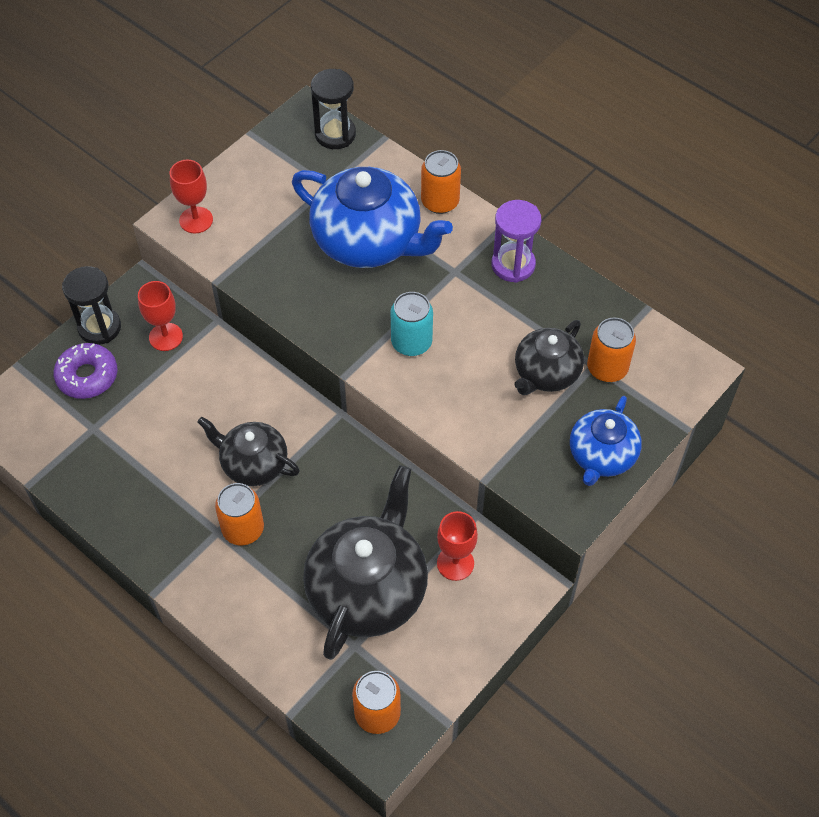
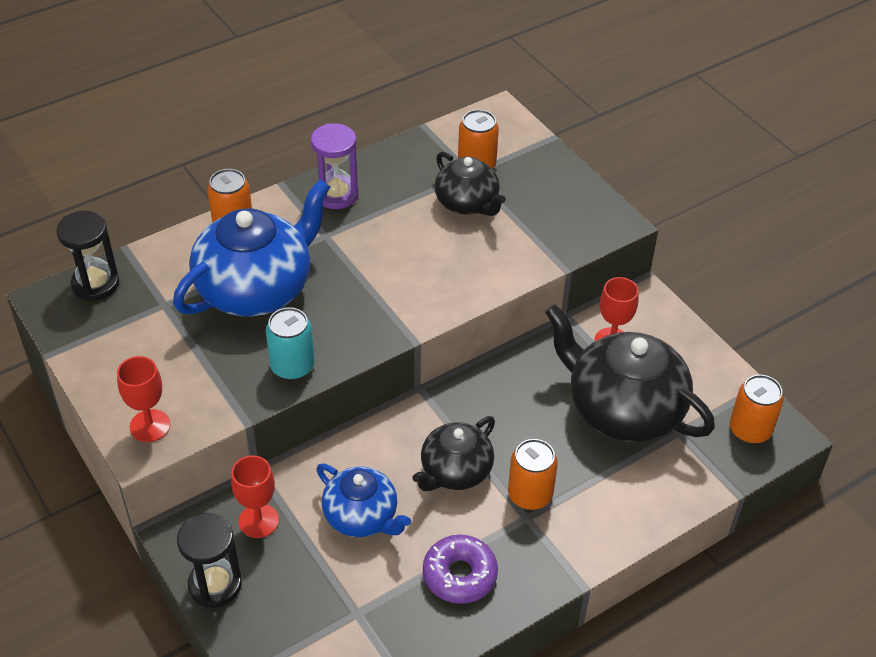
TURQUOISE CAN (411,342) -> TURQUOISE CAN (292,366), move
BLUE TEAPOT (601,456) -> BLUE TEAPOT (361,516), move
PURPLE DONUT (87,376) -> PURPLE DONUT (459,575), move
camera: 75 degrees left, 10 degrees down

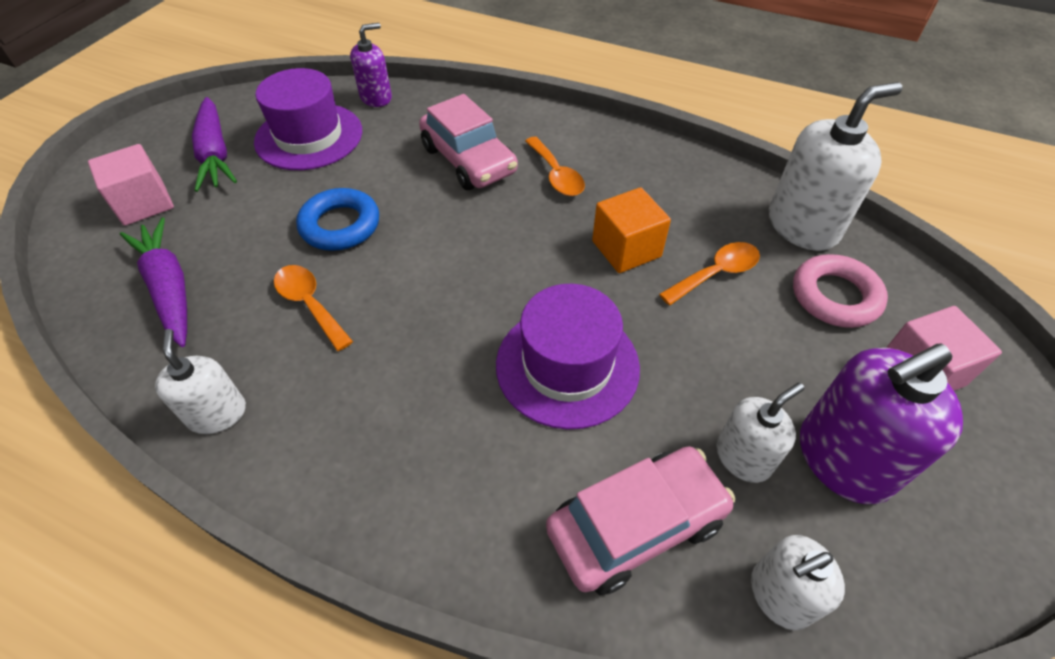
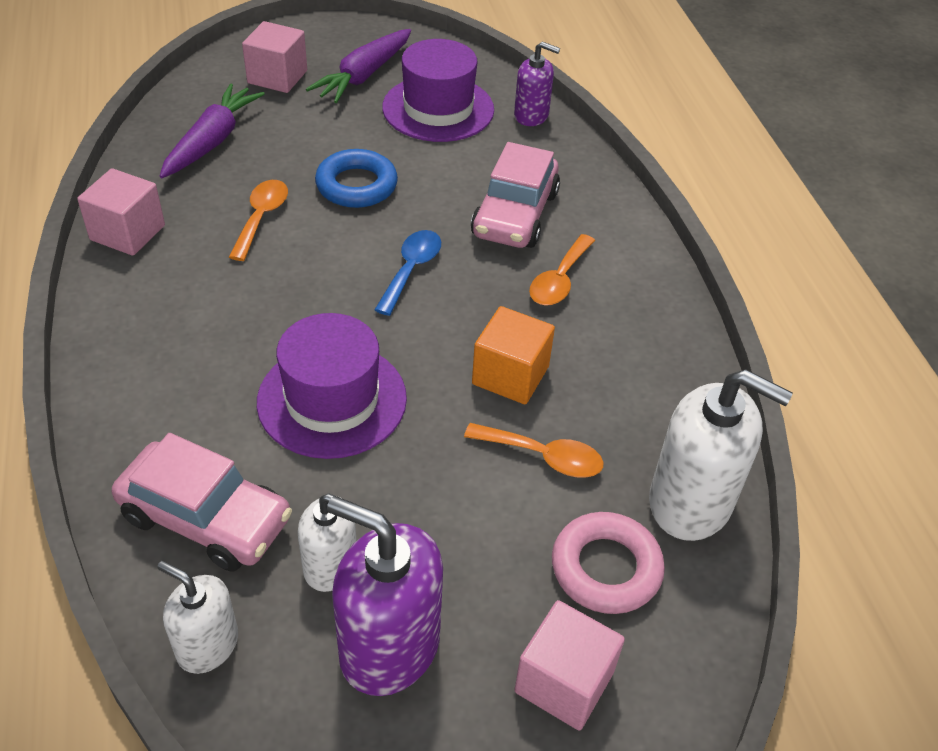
WHITE SOAP DISPENSER (217,414) -> PINK CUBE (127,233)
none -> BLUE SPOON (411,269)
camera: 50 degrees right, 5 degrees down

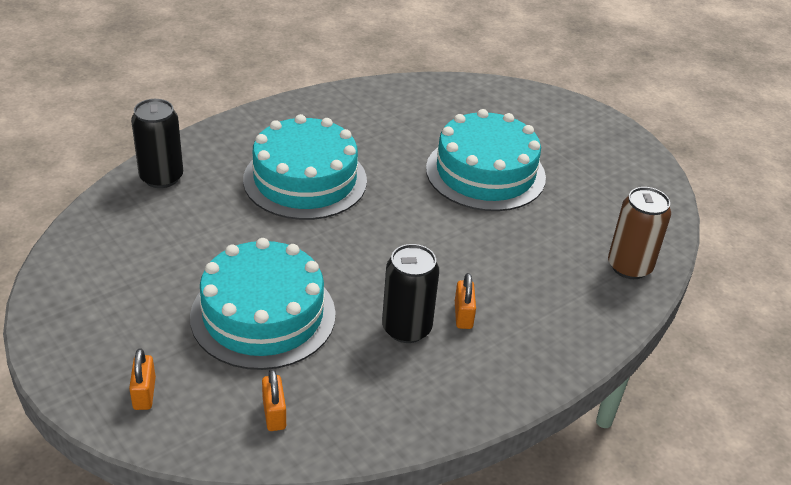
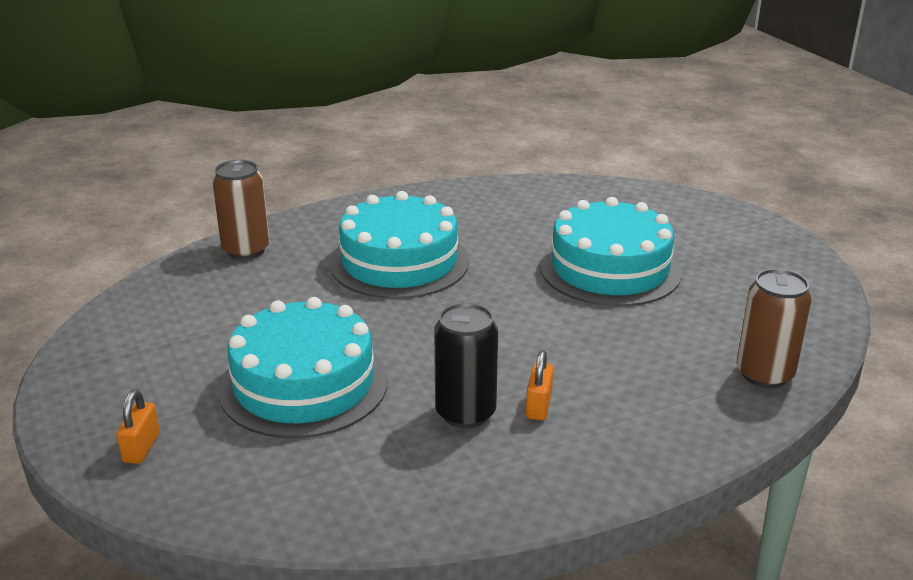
BLACK CAN (161,177) -> BROWN CAN (246,250)
ORANGE PADLOCK (274,414) -> none
camera: 15 degrees right, 10 degrees down

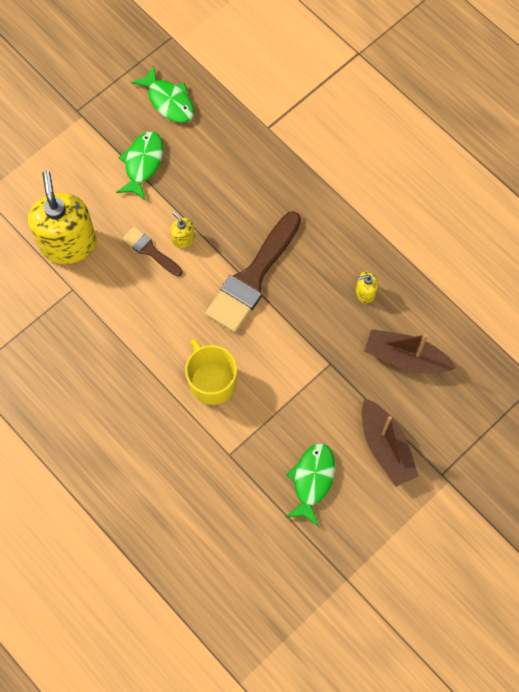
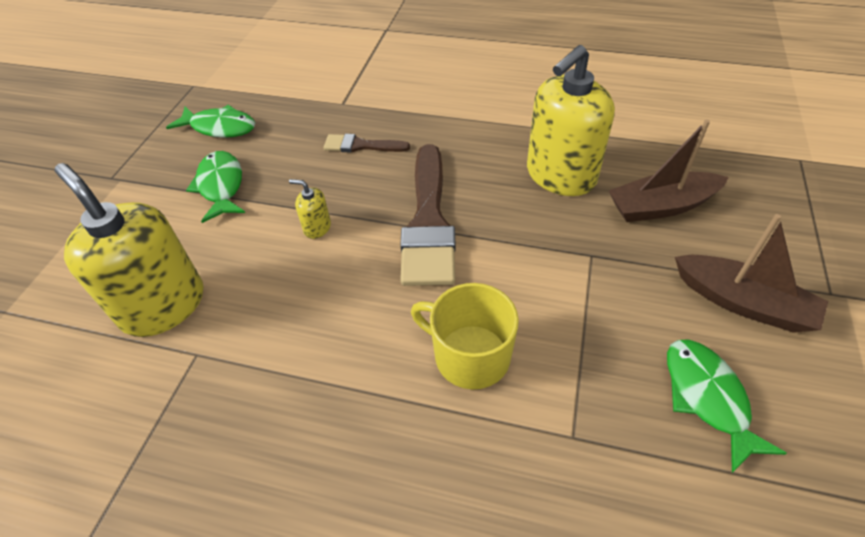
BROWN BRUSH (150,250) -> BROWN BRUSH (361,145), move
YELLOW SOAP DISPENSER (365,293) -> YELLOW SOAP DISPENSER (560,175), x2.40
camera: 30 degrees left, 20 degrees down

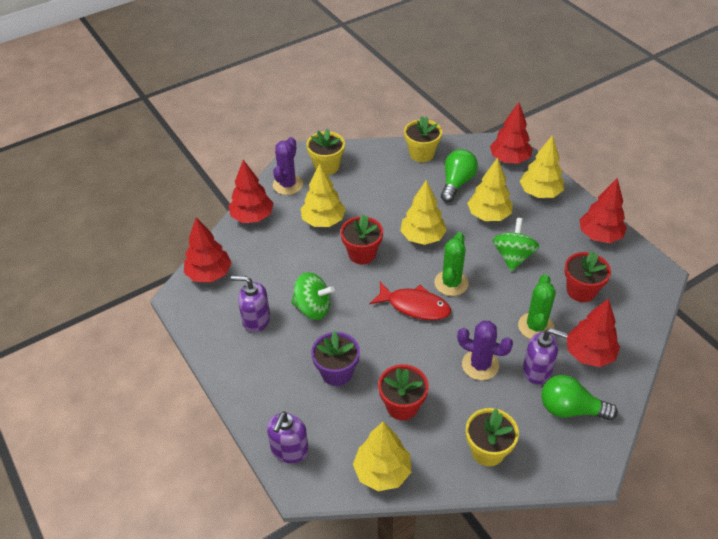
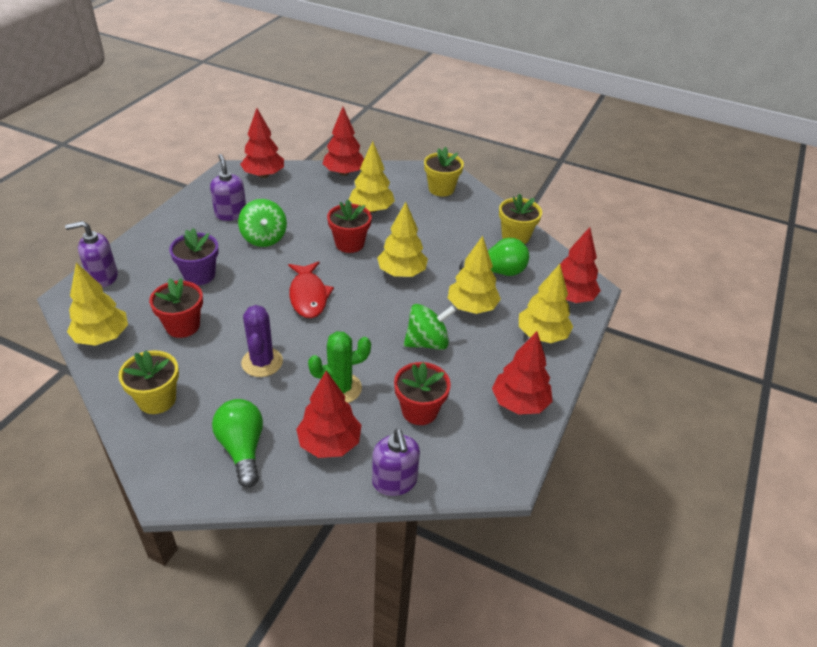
PURPLE SOAP DISPENSER (537,370) -> PURPLE SOAP DISPENSER (394,482), move
PURPLE CACTUS (287,185) -> none
GREEN CACTUS (451,283) -> none
camera: 55 degrees right, 5 degrees down

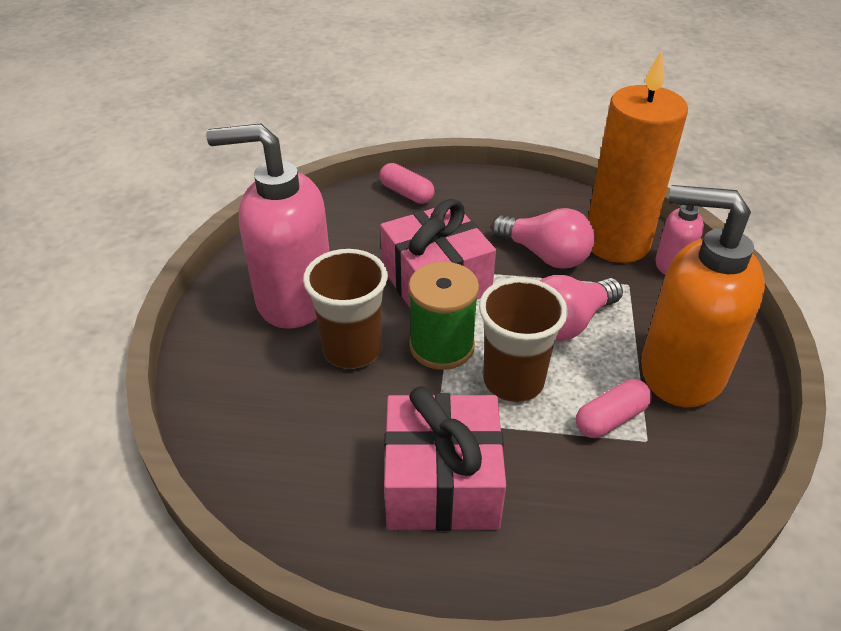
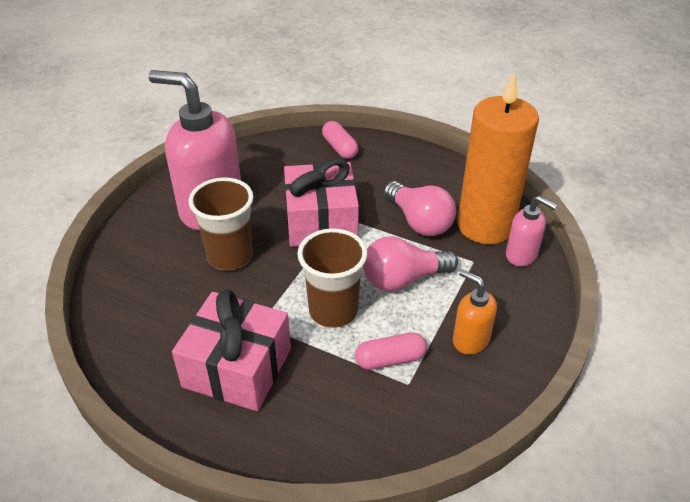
ORANGE SOAP DISPENSER (680,371) -> ORANGE SOAP DISPENSER (470,340), x0.48
GREEN SPOOL (442,346) -> none
camera: 20 degrees right, 0 degrees up

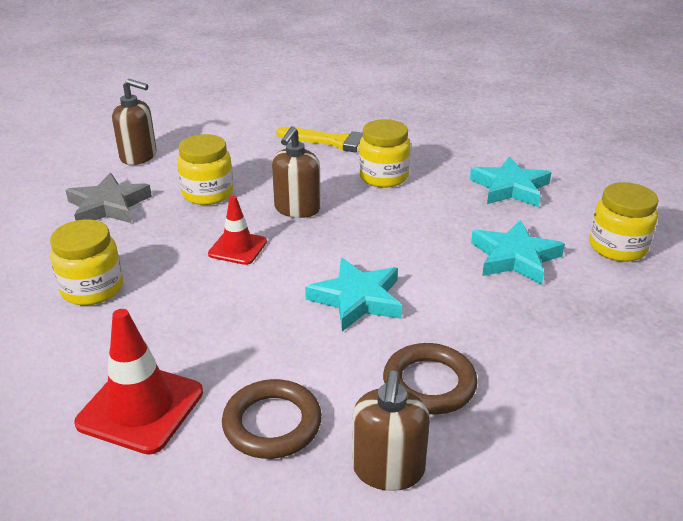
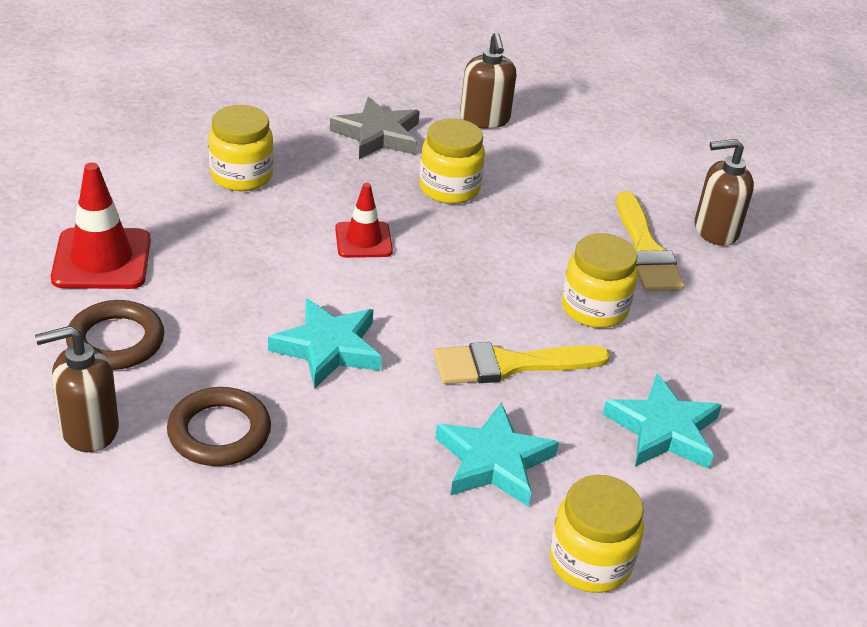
none -> YELLOW BRUSH (510,365)
BROWN SOAP DISPENSER (297,209) -> BROWN SOAP DISPENSER (715,230), move
camera: 60 degrees right, 5 degrees up

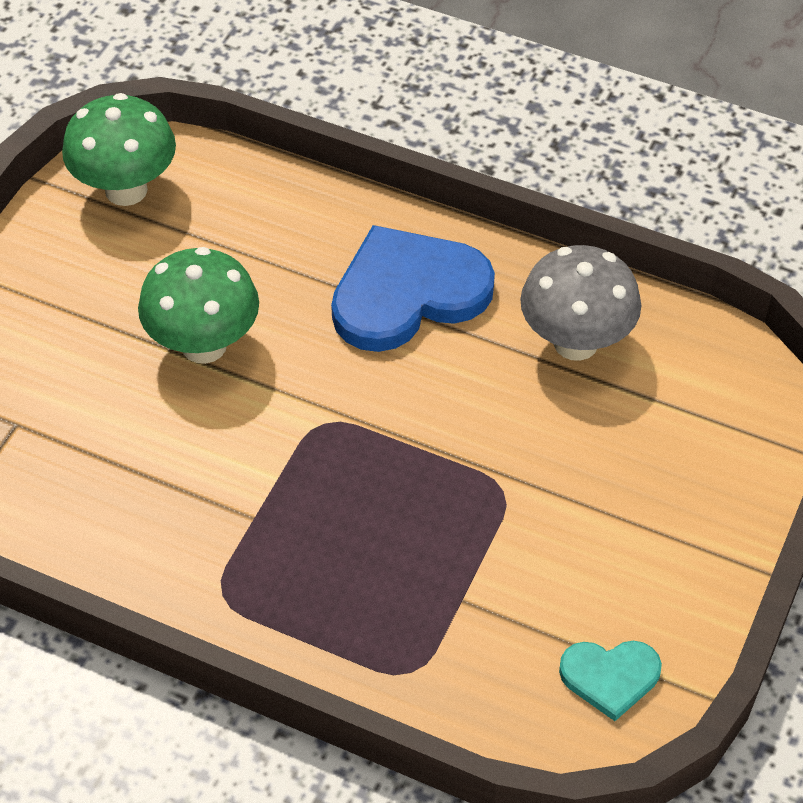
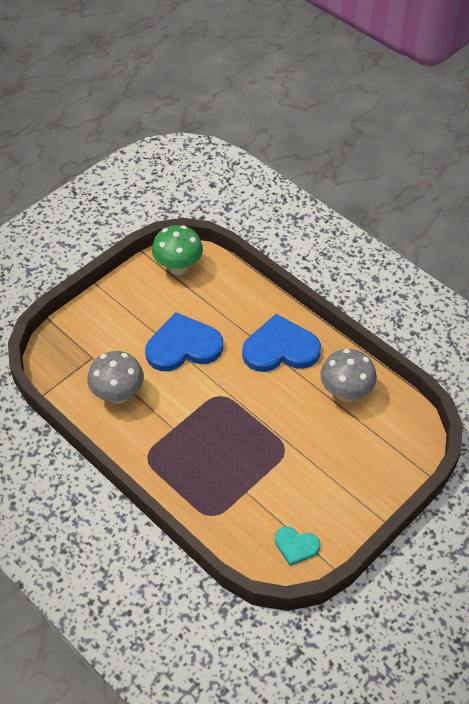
none -> GREY MUSHROOM (118,394)
GREEN MUSHROOM (204,345) -> BLUE HEART (183,346)
camera: 20 degrees right, 0 degrees up

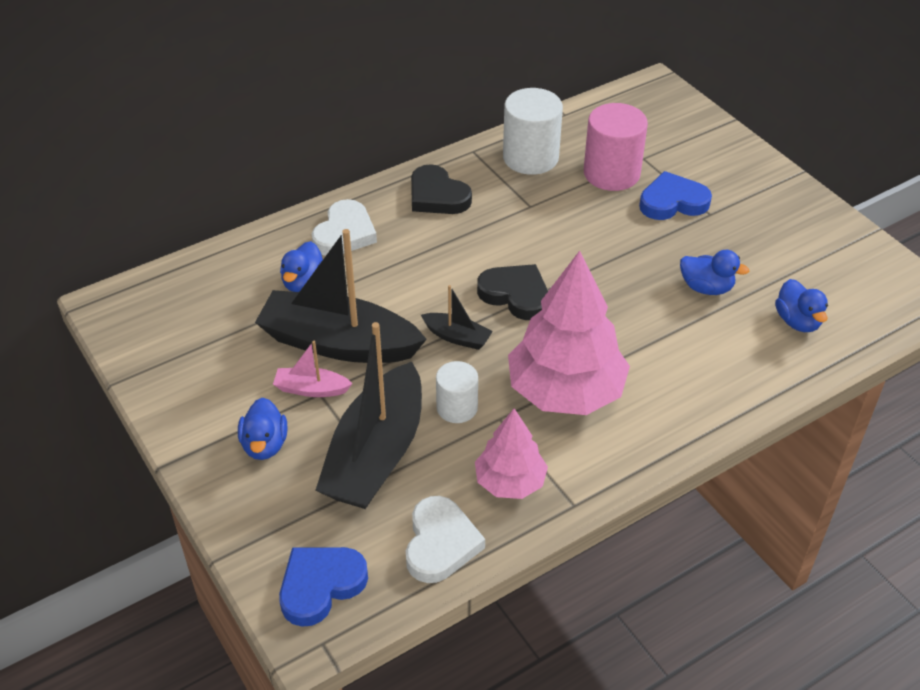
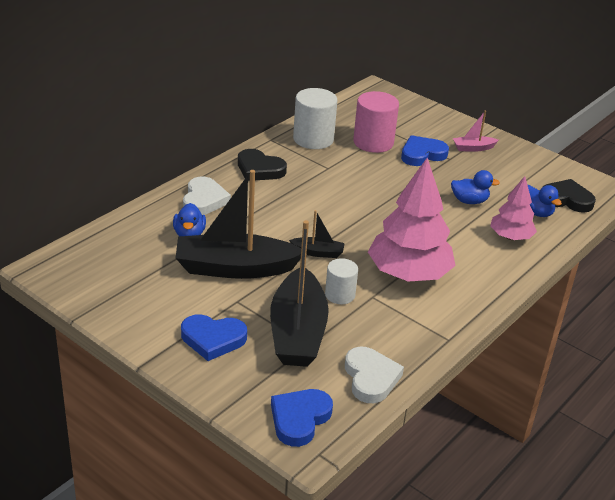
BLUE DUCK (264,445) -> BLUE HEART (213,339)
PINK BOAT (311,389) -> PINK BOAT (473,148), move
PINK TREE (510,482) -> PINK TREE (510,237), move
BLACK HEART (515,295) -> BLACK HEART (566,199), move
camera: 20 degrees left, 10 degrees down

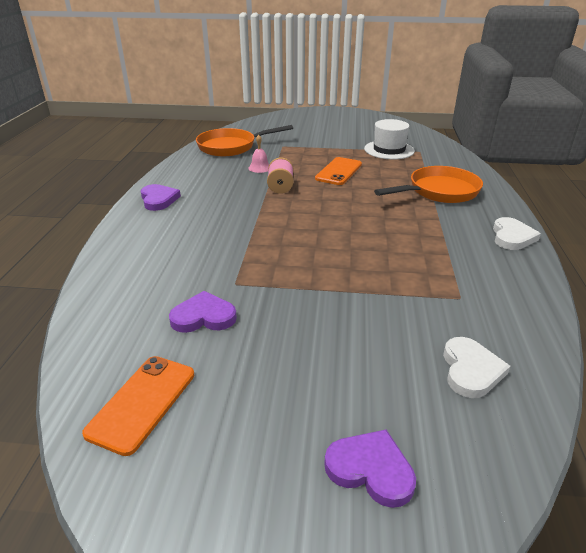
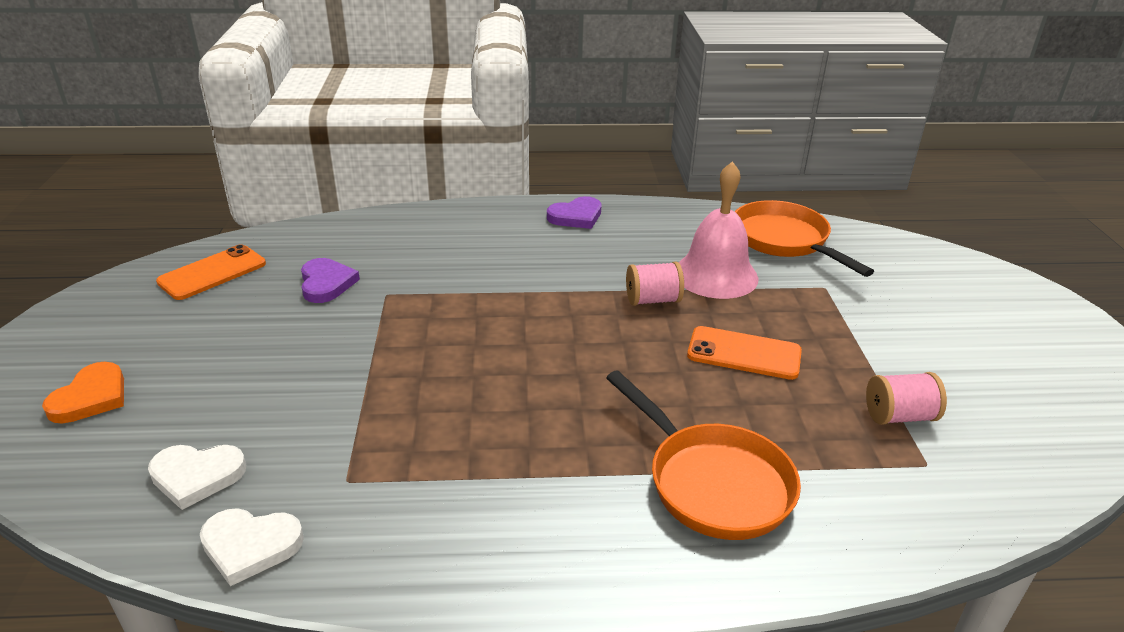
PURPLE HEART (370,469) -> ORANGE HEART (91,397)
ORANGE PHONE (142,403) -> ORANGE PHONE (212,273), 60 degrees counterclockwise
WHITE HEART (512,237) -> WHITE HEART (250,546), move
PINK BELL (260,168) -> PINK BELL (715,275), x2.21
WHITE HAT (389,150) -> PINK SPOOL (899,416)
camera: 80 degrees right, 0 degrees up

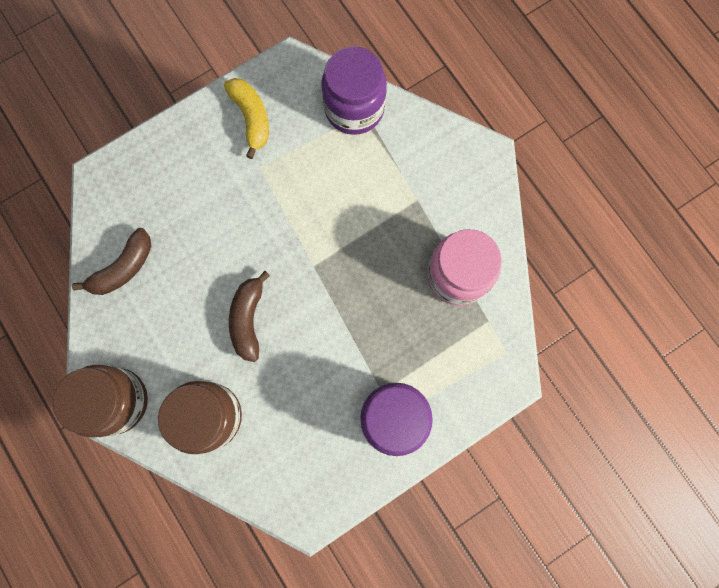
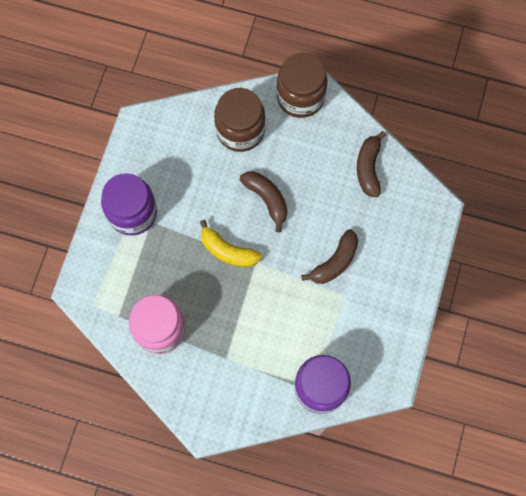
YELLOW BANANA (251,118) -> YELLOW BANANA (227,251), move
none -> BROWN BANANA (334,262)
camera: 140 degrees right, 5 degrees down

